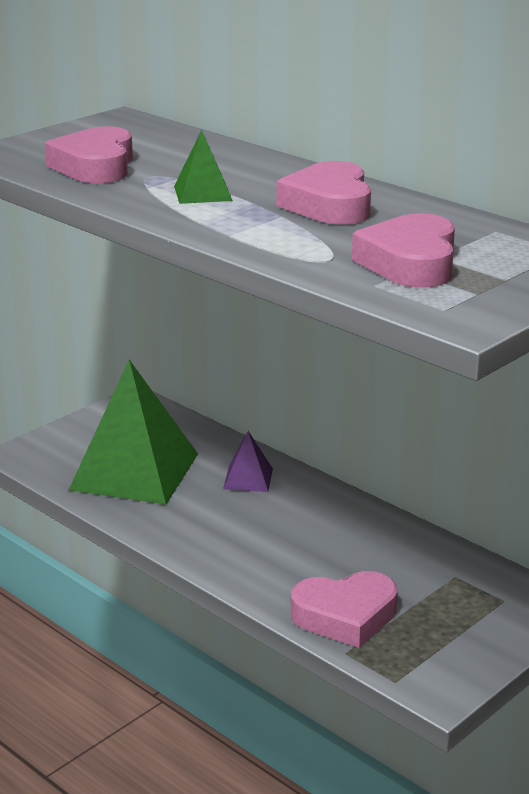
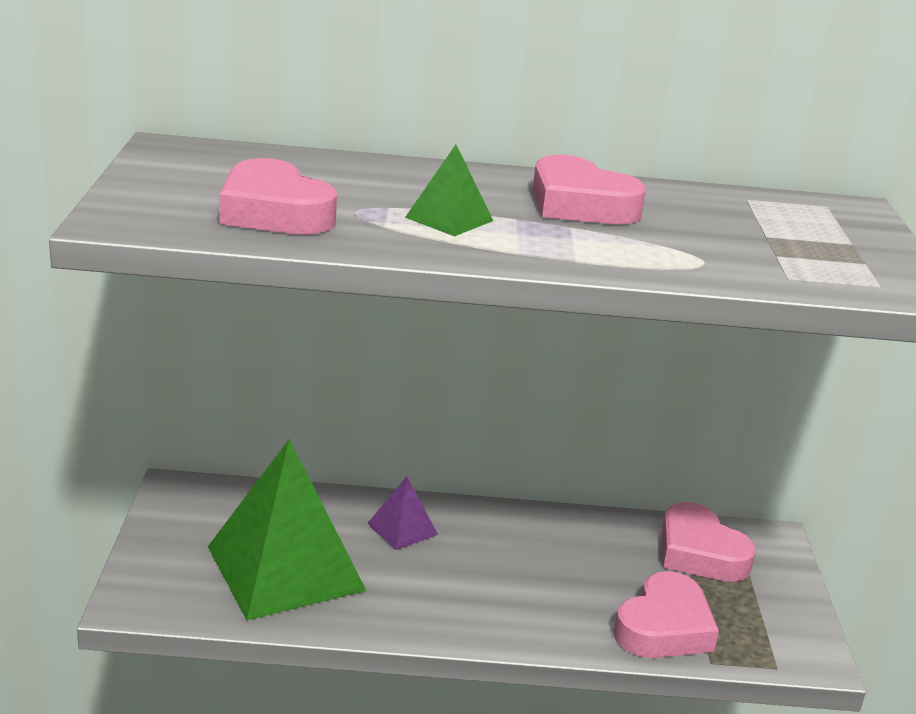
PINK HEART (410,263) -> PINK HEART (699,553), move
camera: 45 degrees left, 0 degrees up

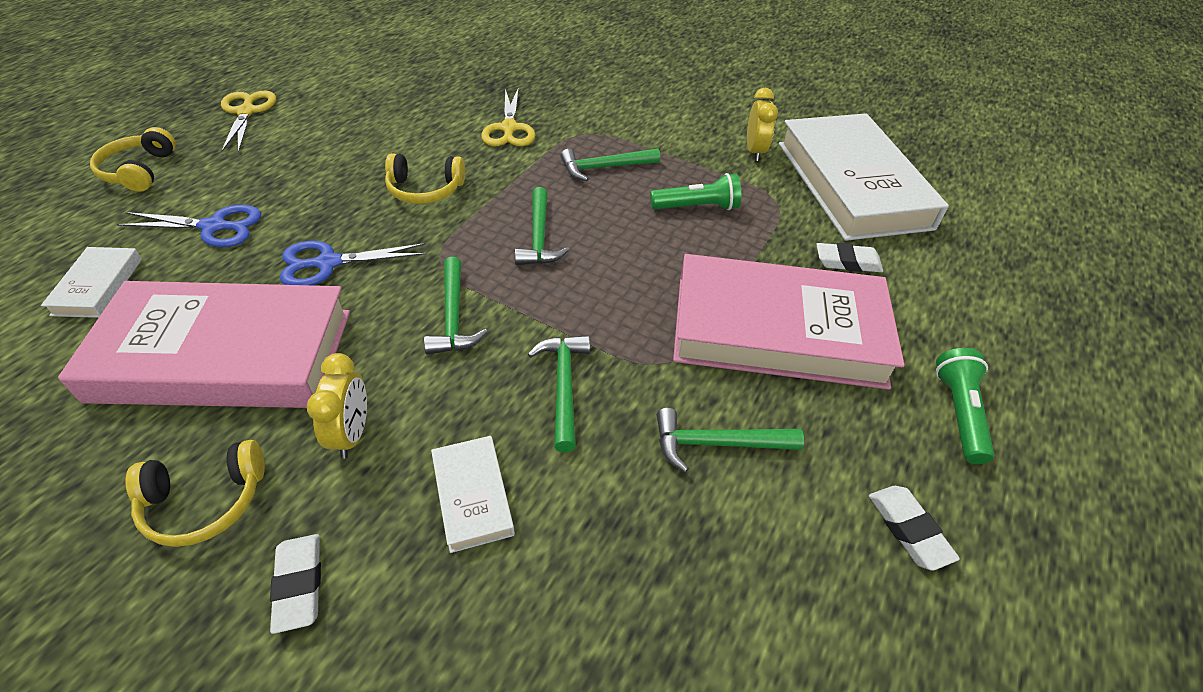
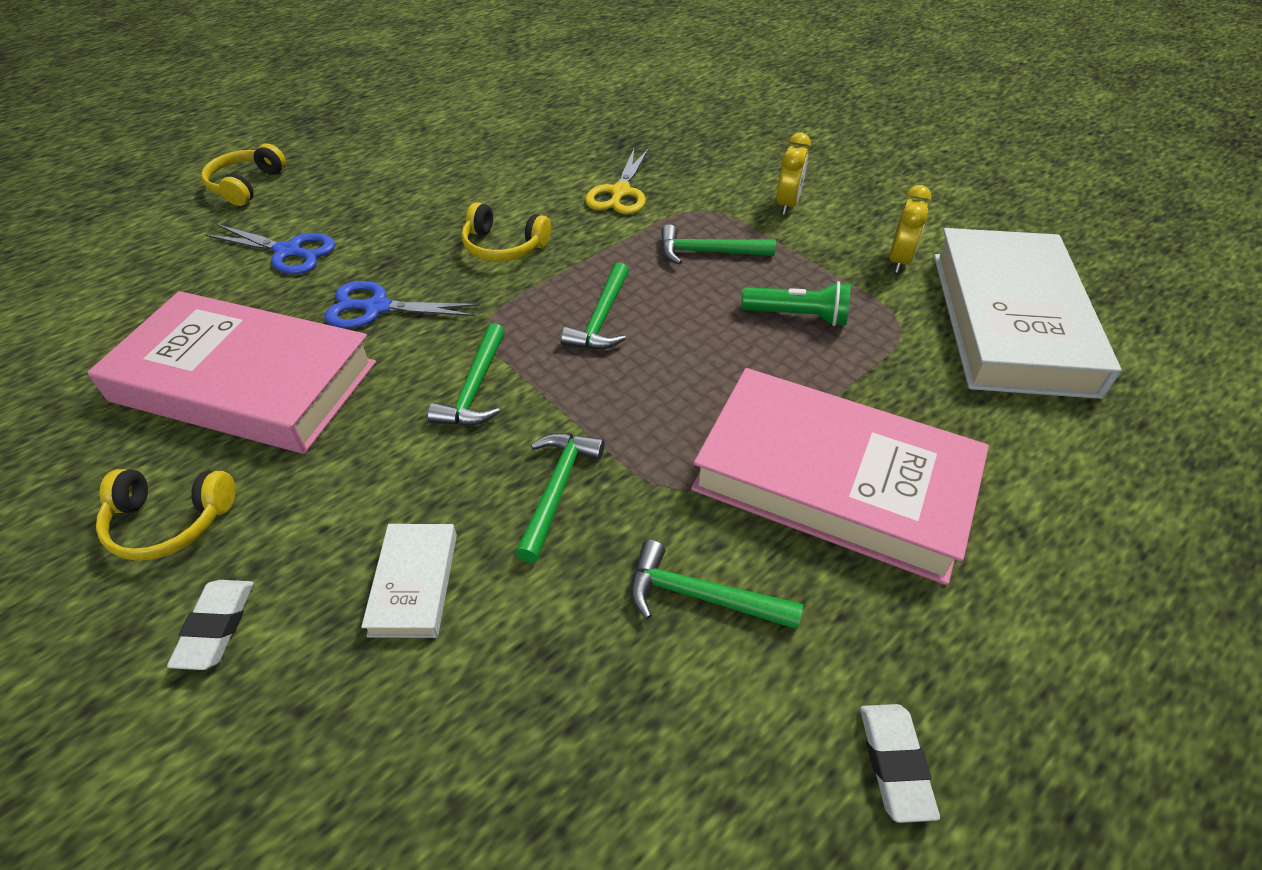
YELLOW CLOCK (352,433) -> YELLOW CLOCK (787,204), move
WHITE BOOK (98,286) -> none
YELLOW SCISSORS (246,112) -> none
WHITE ERASER (847,262) -> none
GREEN FLASHLIGHT (958,413) -> none
camera: 20 degrees right, 0 degrees up

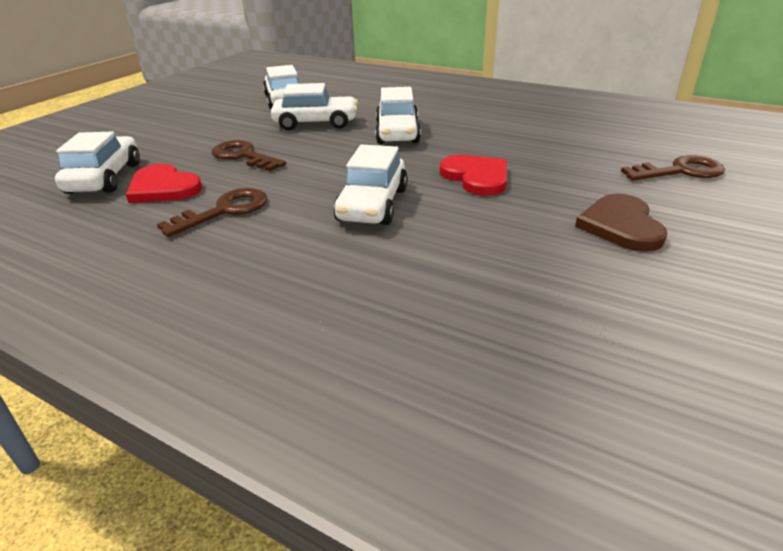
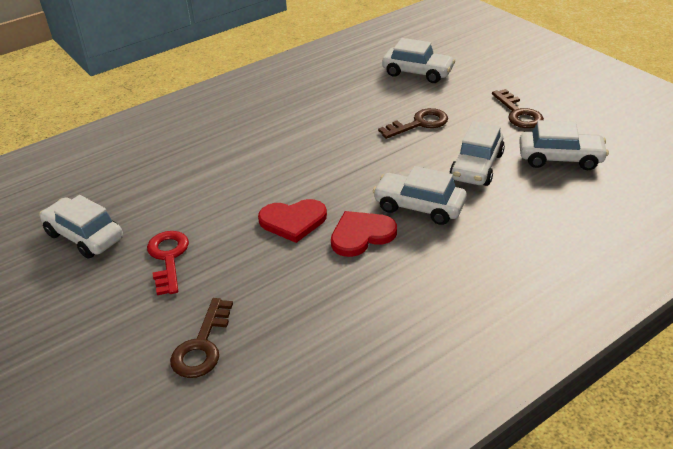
WHITE CAR (372,205) -> WHITE CAR (84,236), move
BROWN HEART (621,226) -> RED KEY (168,258)
RED HEART (163,188) -> RED HEART (361,235), move
BROWN KEY (224,211) -> BROWN KEY (518,113), move
camera: 115 degrees right, 5 degrees up

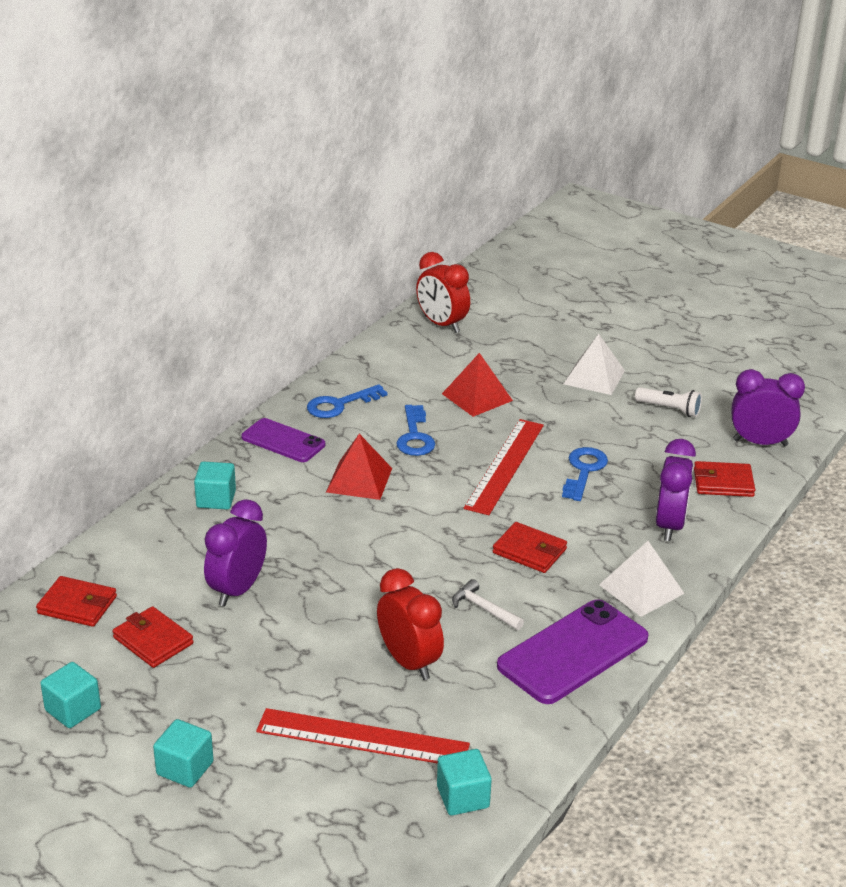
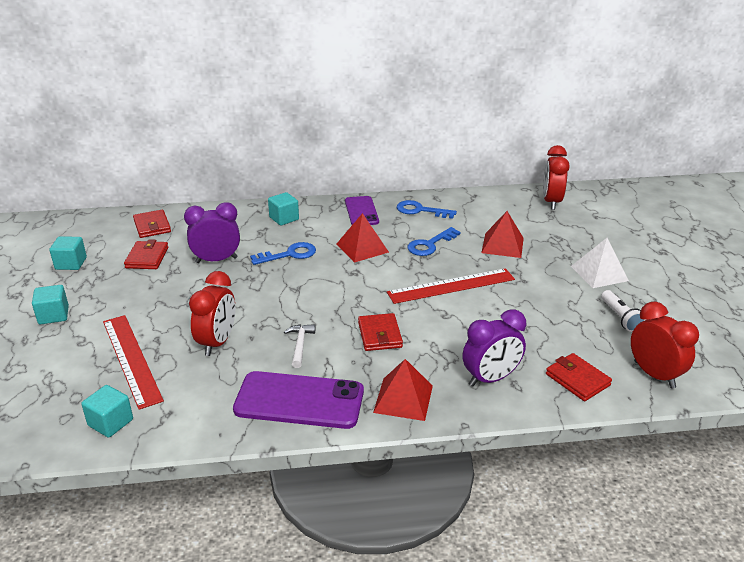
BLUE KEY (584,471) -> BLUE KEY (289,254), move
WHITE PYRAMID (641,589) -> RED PYRAMID (403,399)
PURPLE CLOCK (760,443) -> RED CLOCK (654,374)
camera: 50 degrees right, 0 degrees up

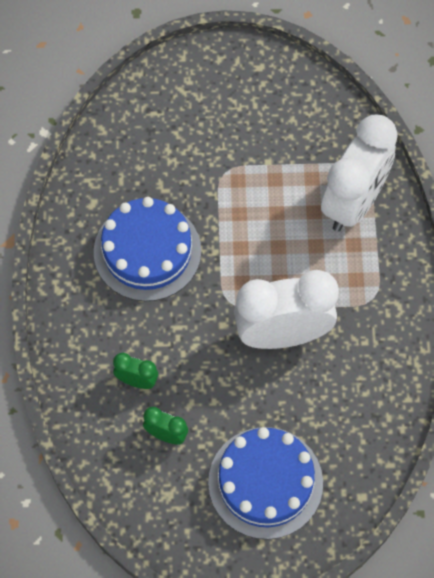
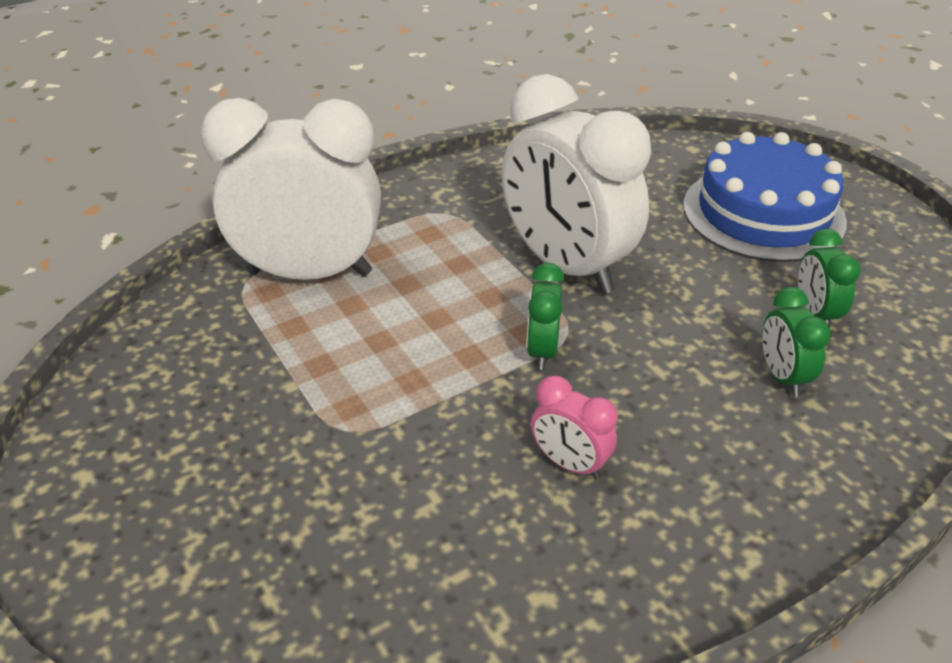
none -> GREEN CLOCK (542,351)
BLUE CAKE (147,251) -> PINK CLOCK (569,464)
camera: 120 degrees left, 25 degrees down

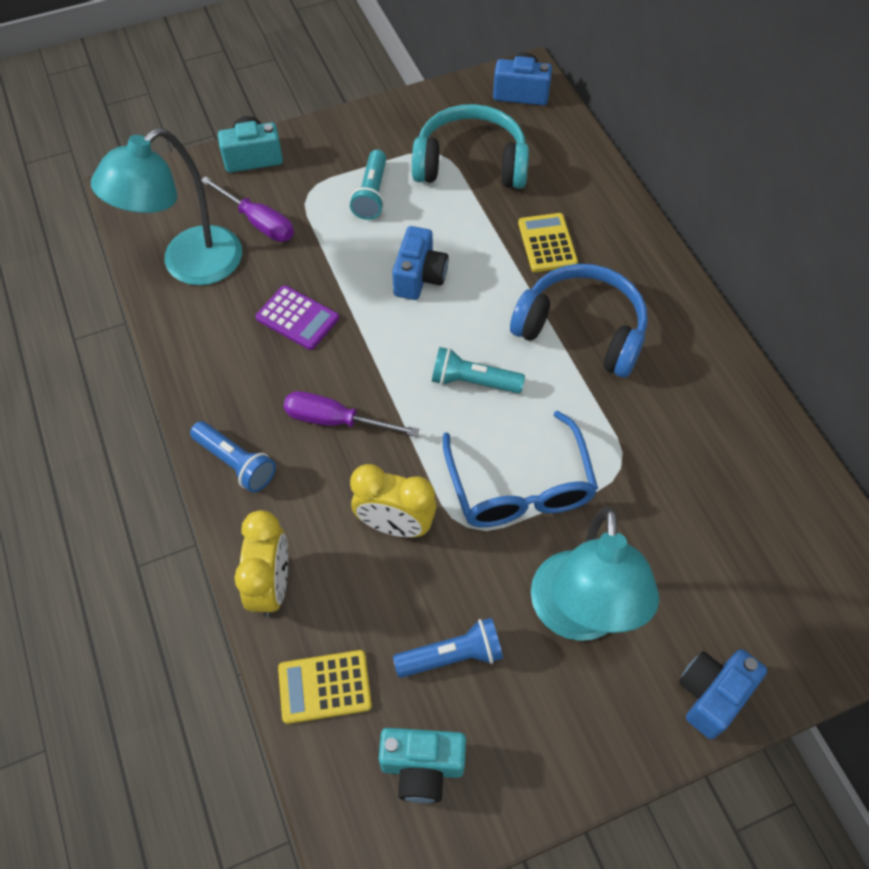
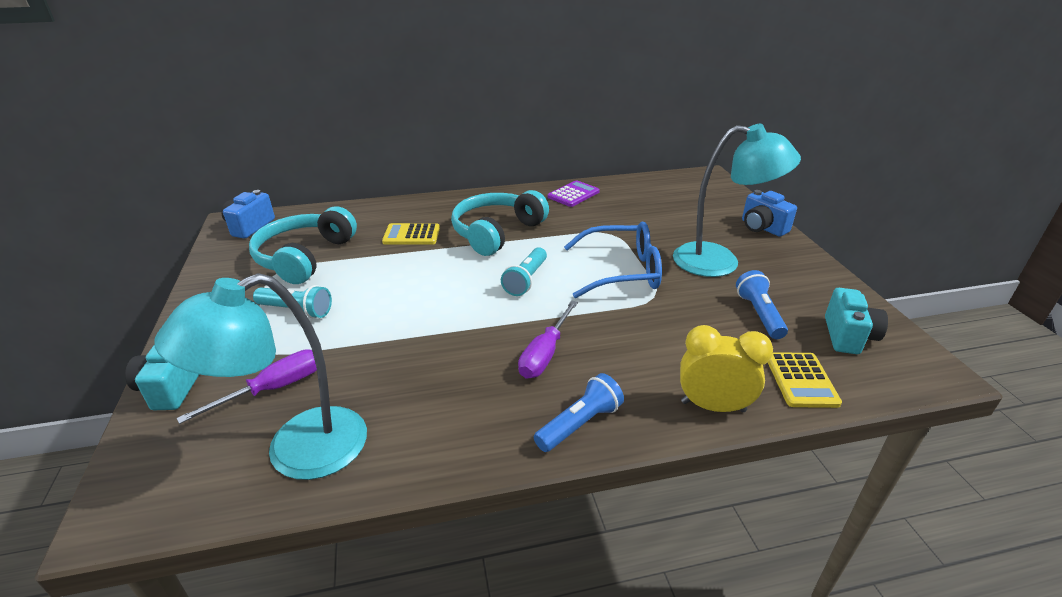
TURQUOISE LAMP (189,265) -> TURQUOISE LAMP (297,452), 90 degrees clockwise
BLUE HEADPHONES (581,330) -> TURQUOISE HEADPHONES (497,232)
PURPLE CALCULATOR (297,318) -> PURPLE CALCULATOR (573,194), move
YELLOW CLOCK (395,525) -> none
BLUE CAMERA (419,277) -> none
camera: 80 degrees left, 25 degrees down

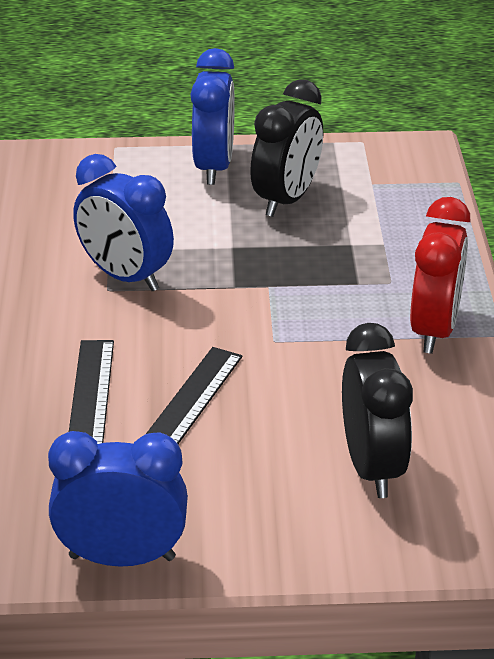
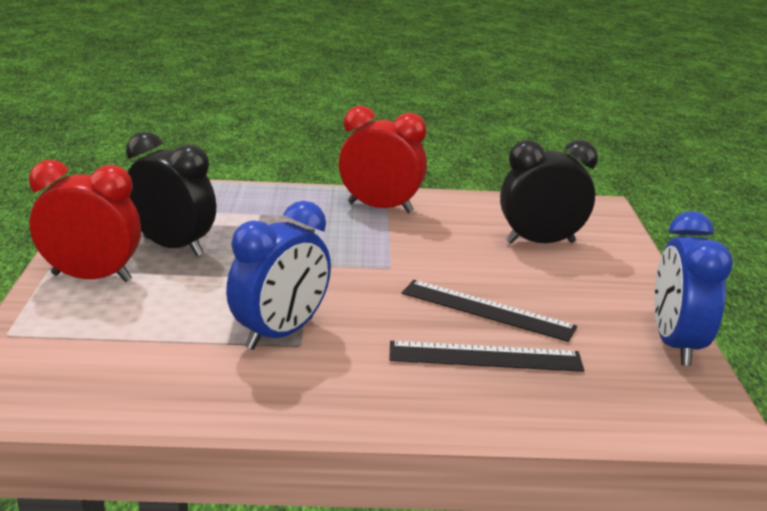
BLUE CLOCK (214,167) -> RED CLOCK (91,277)
camera: 90 degrees left, 10 degrees down

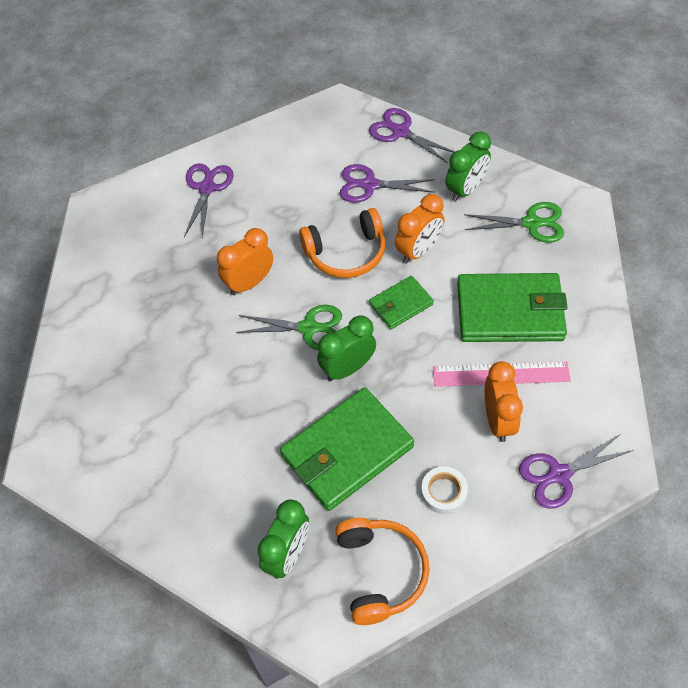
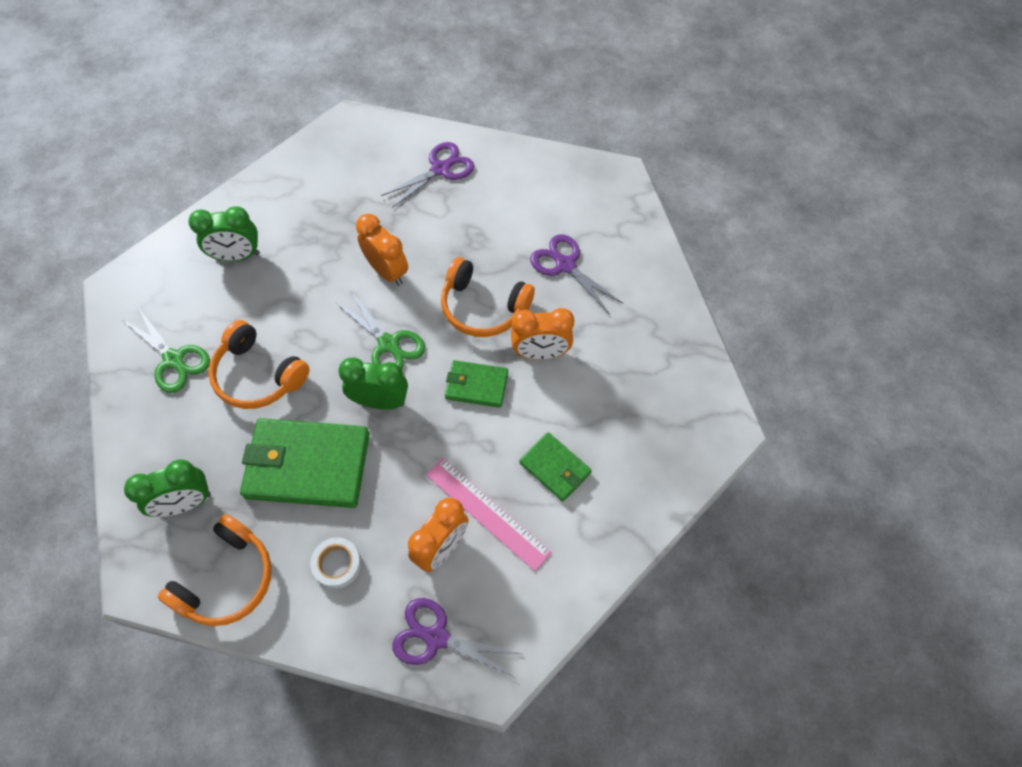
GREEN SCISSORS (531,223) -> GREEN SCISSORS (174,359), move
GREEN CLOCK (465,189) -> GREEN CLOCK (237,256), move
none -> ORANGE HEADPHONES (258,375)
ORANGE CLOCK (249,283) -> ORANGE CLOCK (387,271), 45 degrees clockwise
GREEN WALLET (510,311) -> GREEN WALLET (555,468), x0.53
PURPLE SCISSORS (400,132) -> none
camera: 40 degrees right, 5 degrees up

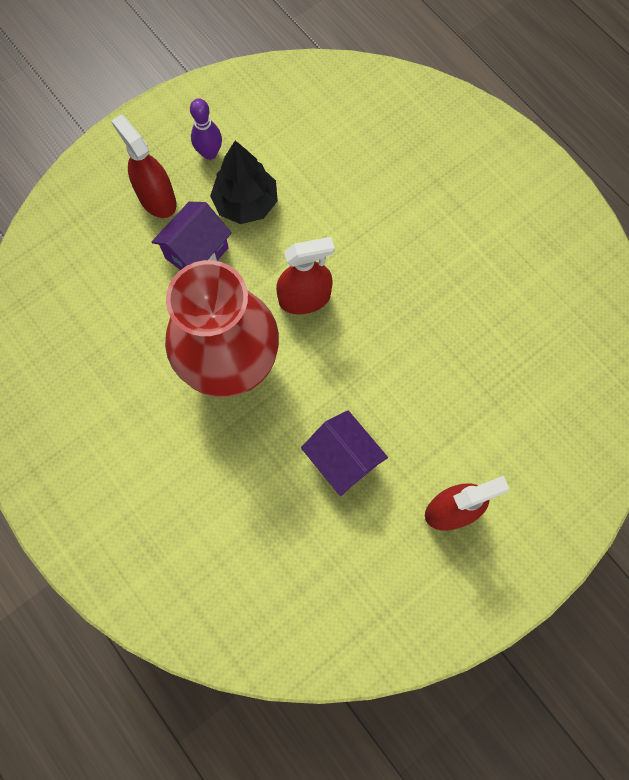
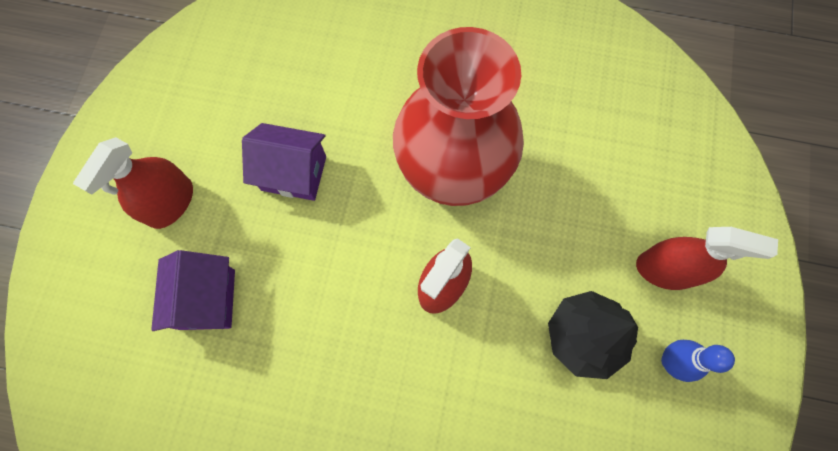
PURPLE HOUSE (197,253) -> PURPLE HOUSE (207,299), move
PURPLE BOWLING PIN (209,153) -> BLUE BOWLING PIN (670,361)
camera: 140 degrees right, 0 degrees up

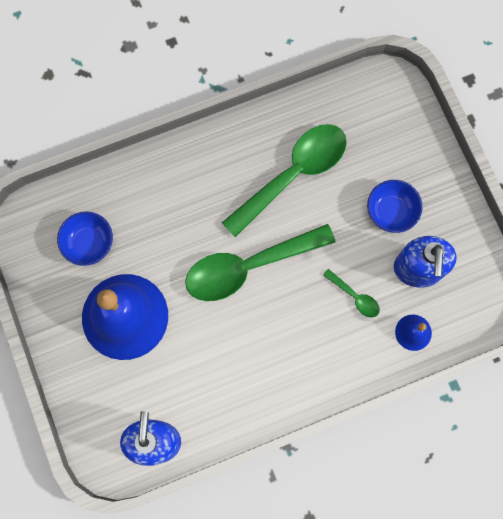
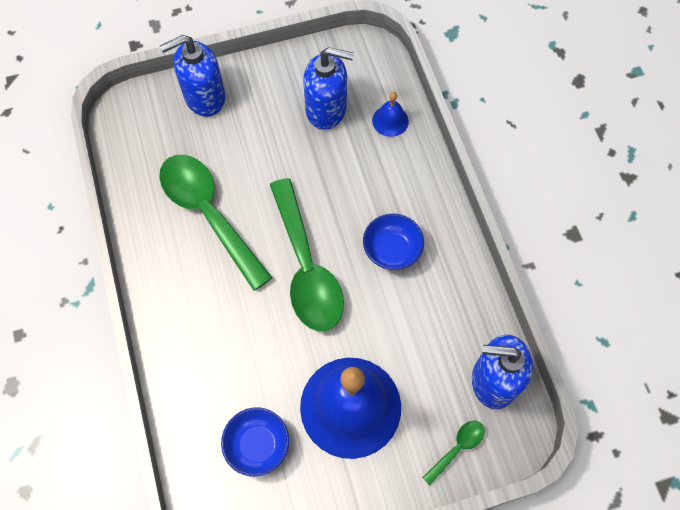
none -> BLUE SOAP DISPENSER (204,97)
BLUE BOWL (391,211) -> BLUE BOWL (392,250), move
GREEN SPOON (355,297) -> GREEN SPOON (457,448), move
camera: 85 degrees left, 10 degrees down

